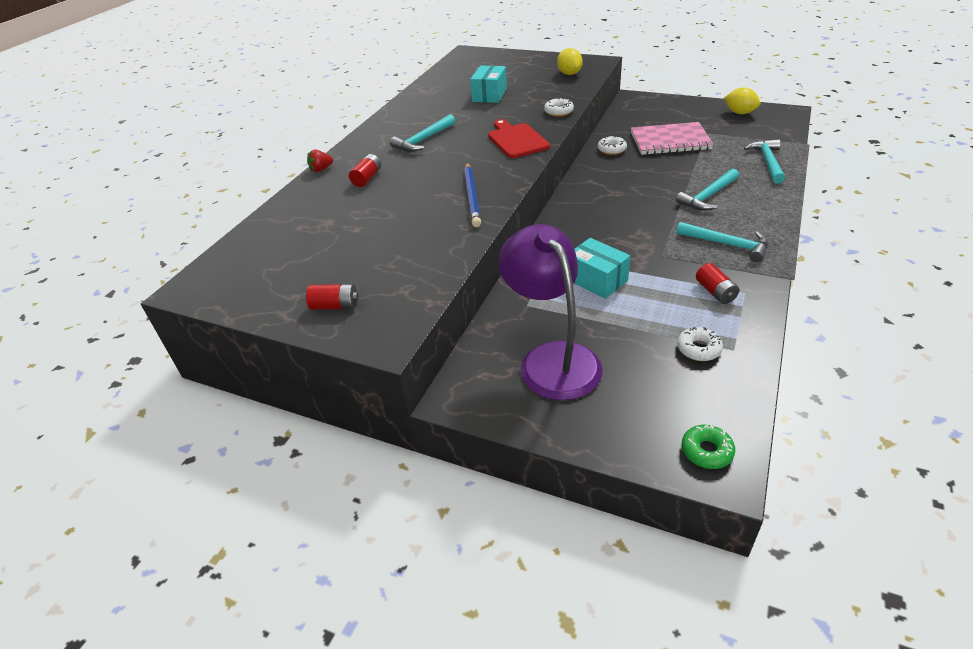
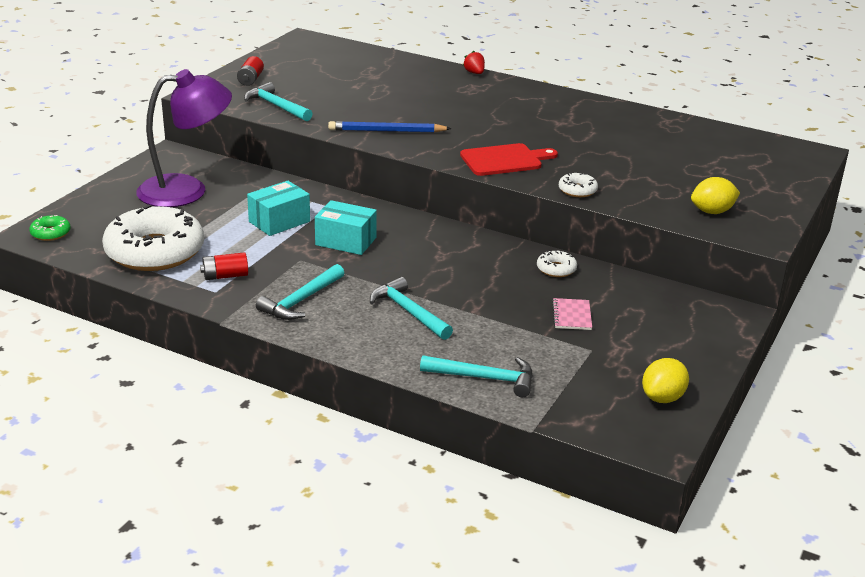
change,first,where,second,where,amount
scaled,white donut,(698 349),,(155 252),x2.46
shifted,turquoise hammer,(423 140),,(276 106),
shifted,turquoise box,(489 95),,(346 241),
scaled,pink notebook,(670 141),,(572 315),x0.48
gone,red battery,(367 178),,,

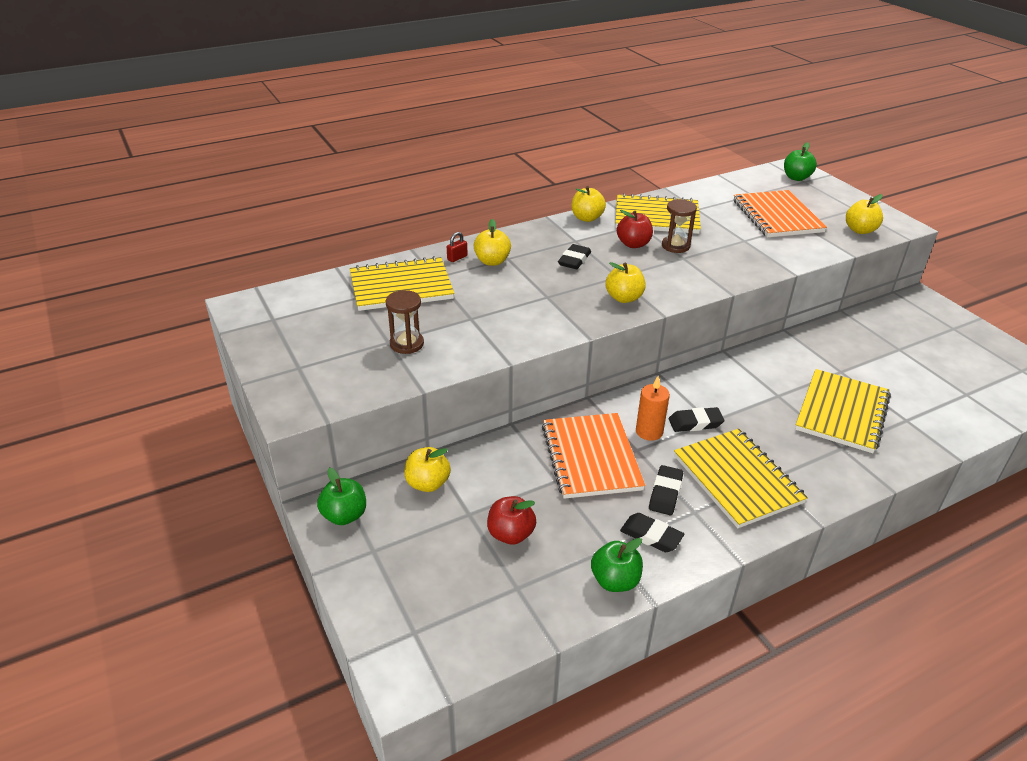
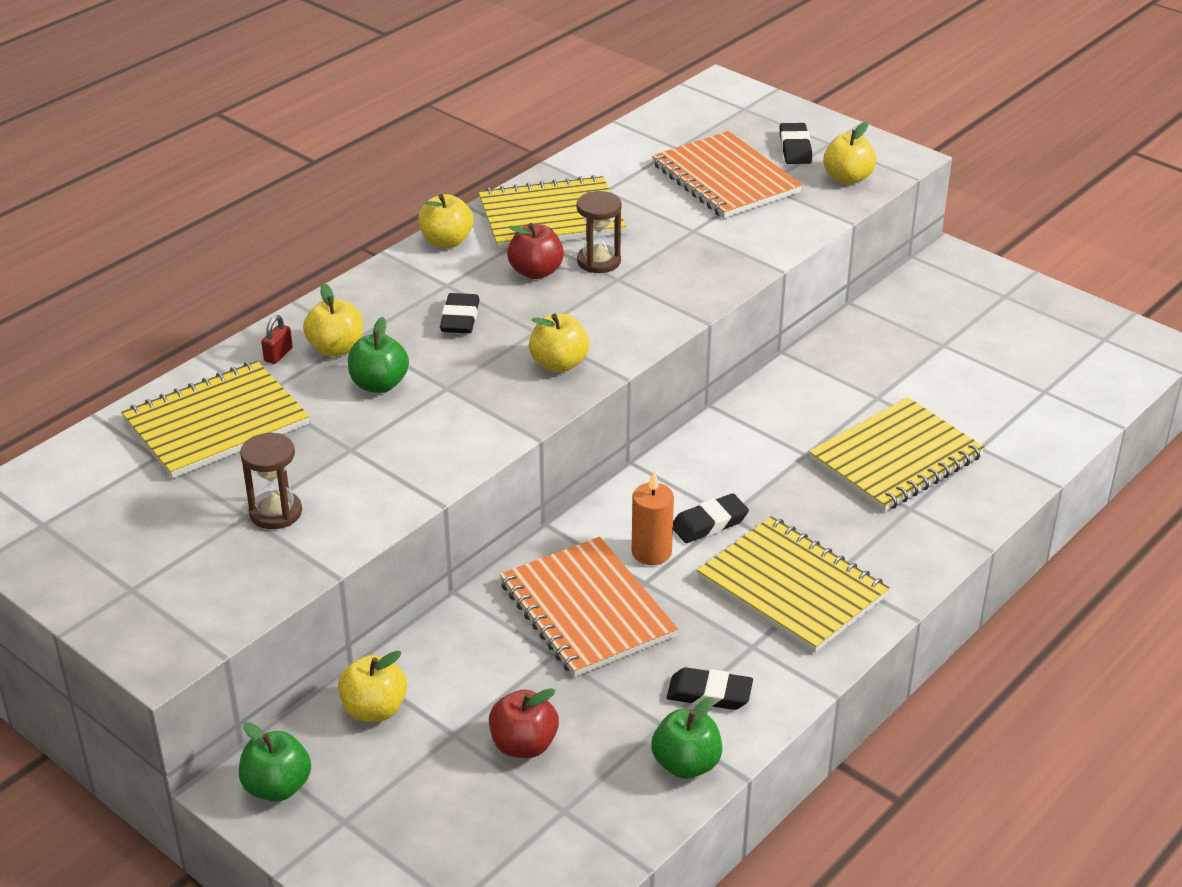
change,first,where,second,where,amount
shifted,green apple,(796 178),,(379 384),
shifted,black eraser,(665 493),,(795 148),
rotated,yellow notebook,(842 412),,(896 458),45 degrees clockwise

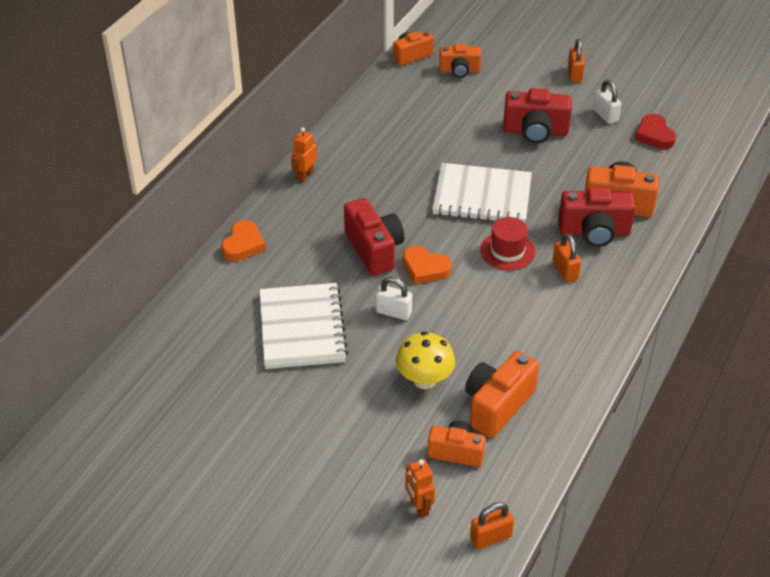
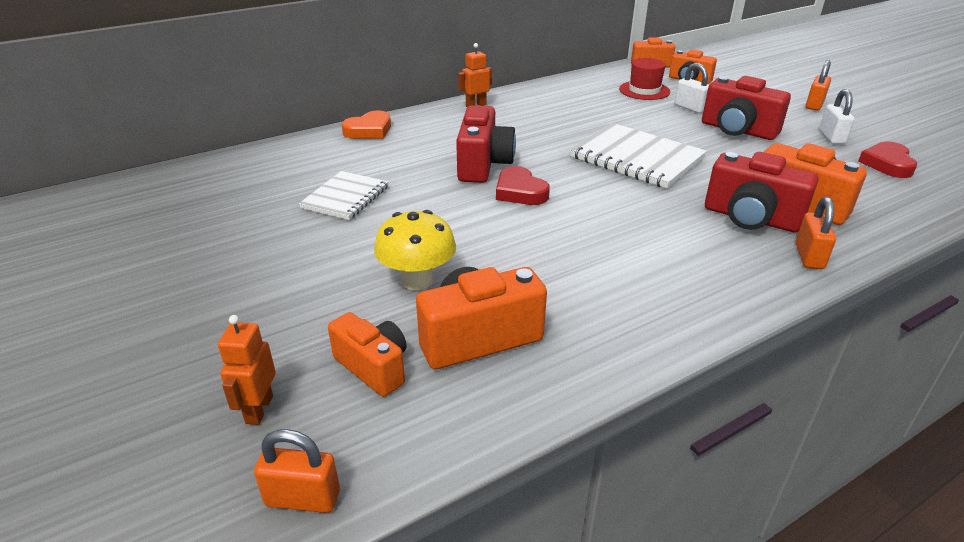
change,first,where,second,where,amount
scaled,white notebook,(302 328),,(345 197),x0.62
repainted,orange heart,(425 268),red heart,(520 191),
shifted,red hat,(507 251),,(644 90),
shifted,white padlock,(393 312),,(690 108),
shifted,orange padlock,(565 271),,(809 256),

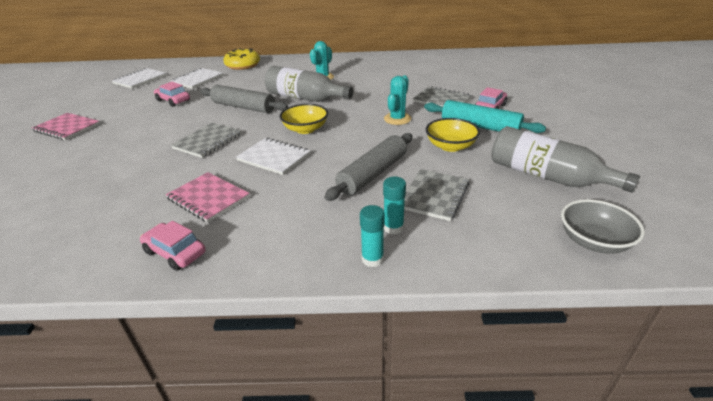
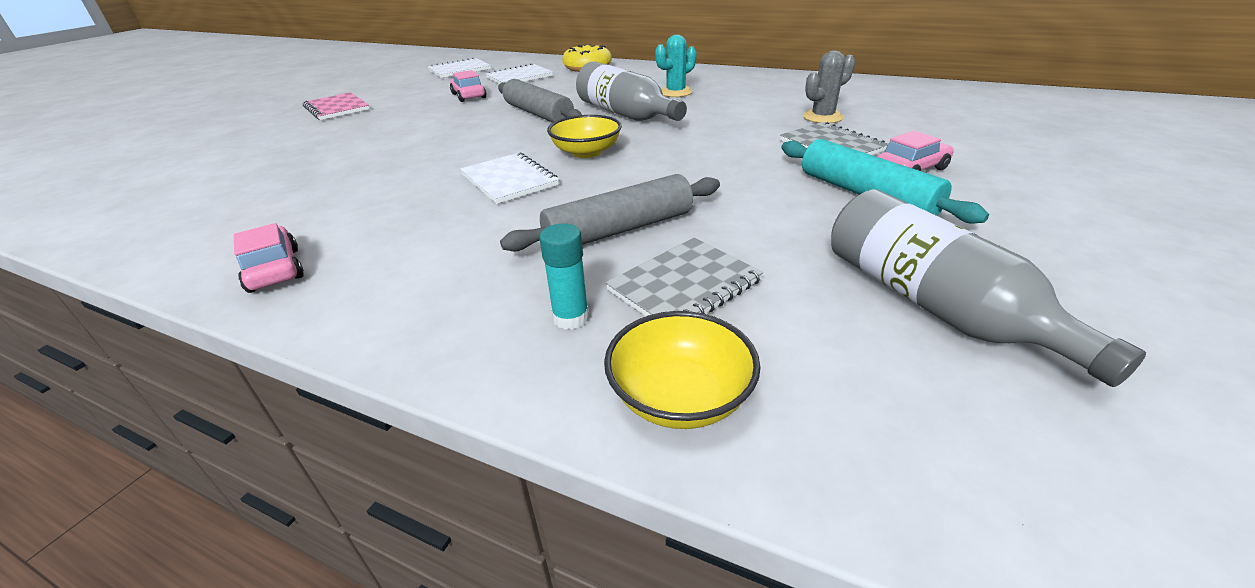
change,first,where,second,where,amount
shifted,yellow bowl,(450 146),,(680 396),
new,,,grey cactus,(822 117),
gone,pink notebook,(208 198),,,
gone,grey notebook,(208 141),,,
gone,turquoise glue stick,(372 259),,,
gone,turquoise cactus,(397 119),,,
gone,grey bowl,(593 241),,,

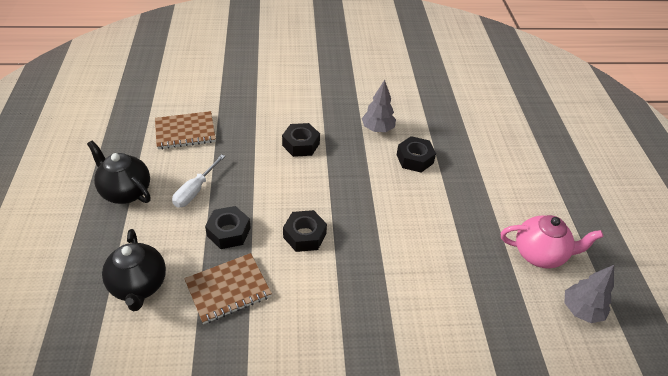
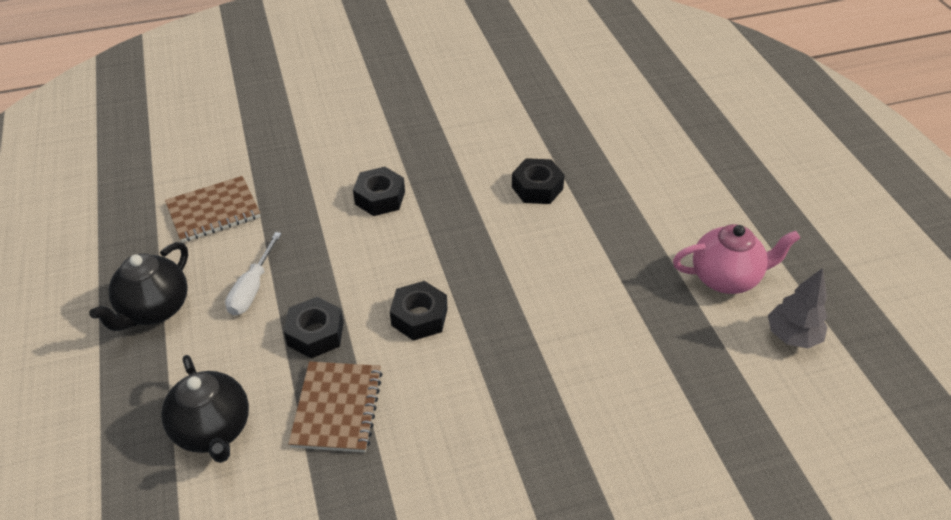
change,first,where,second,where,amount
rotated,black teapot,(126 192),,(154 309),90 degrees counterclockwise
rotated,brown notebook,(228 289),,(337 408),45 degrees counterclockwise
gone,grey tree,(377 129),,,

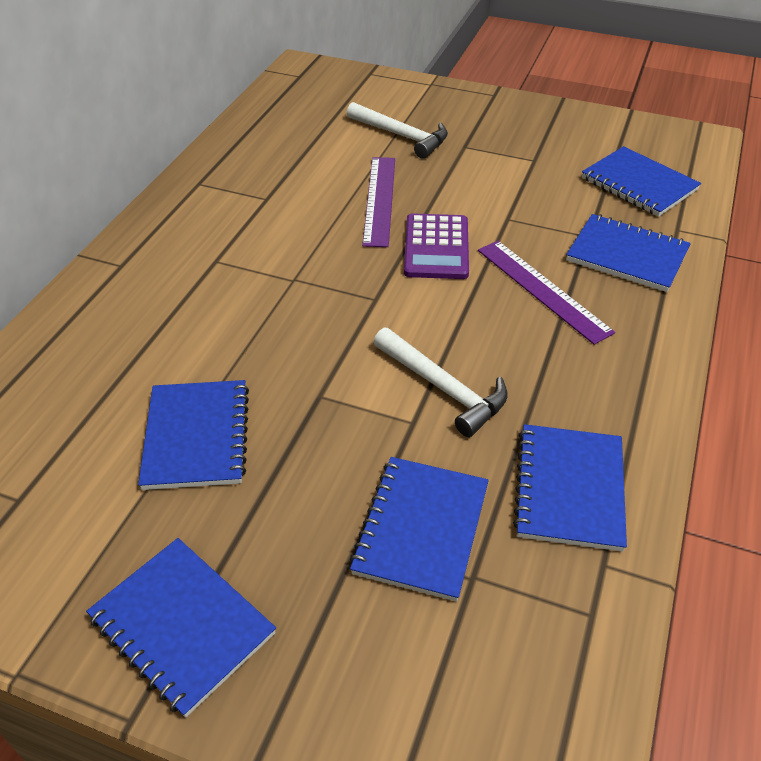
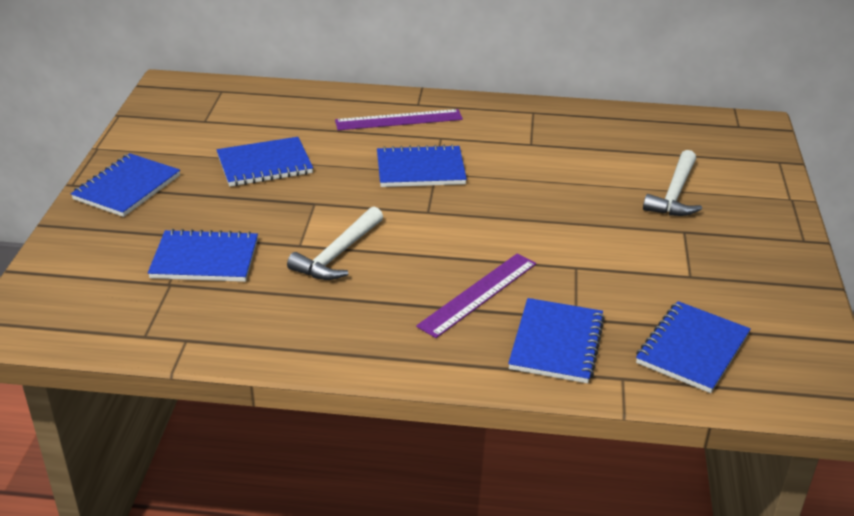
change,first,where,second,where,amount
shifted,purple ruler,(380 200),,(399 120),
shifted,blue notebook,(569 488),,(420 169),
gone,purple calculator,(436 247),,,

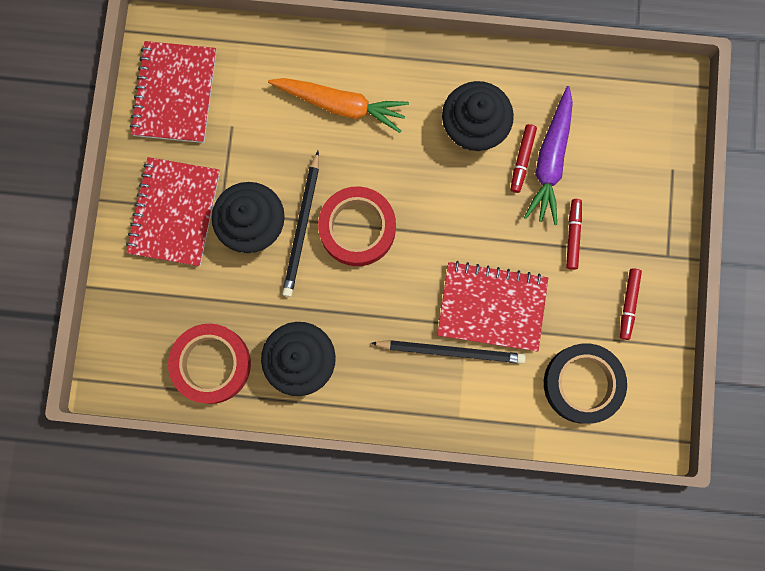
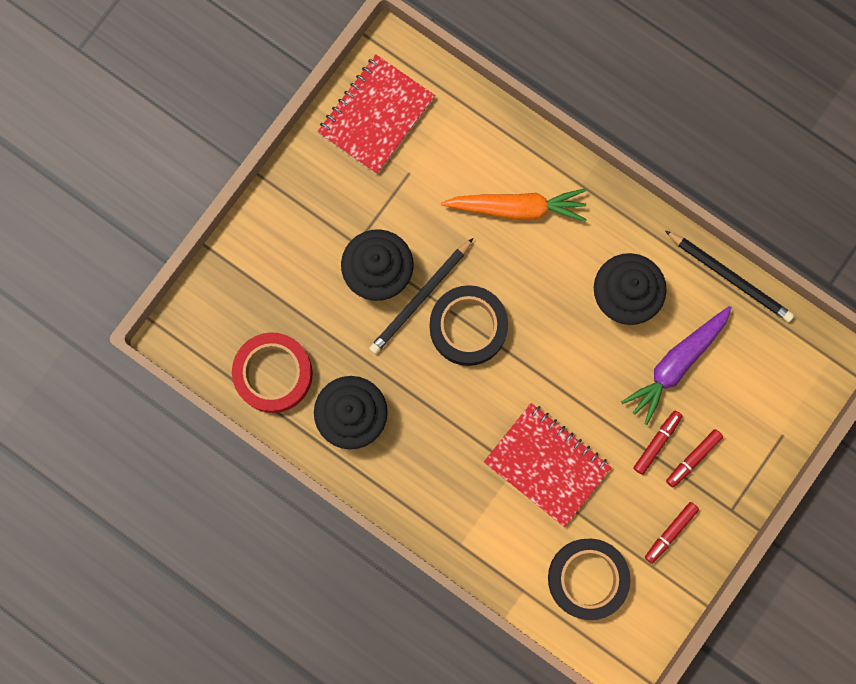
change,first,where,second,where,amount
repainted,red tape,(357 228),black tape,(468 327),
rotated,orange carrot,(340 105),,(516 208),45 degrees counterclockwise
shifted,black pencil,(451 351),,(730 277),
shifted,red marker,(522 160),,(693 458),
gone,red notebook,(174 212),,,

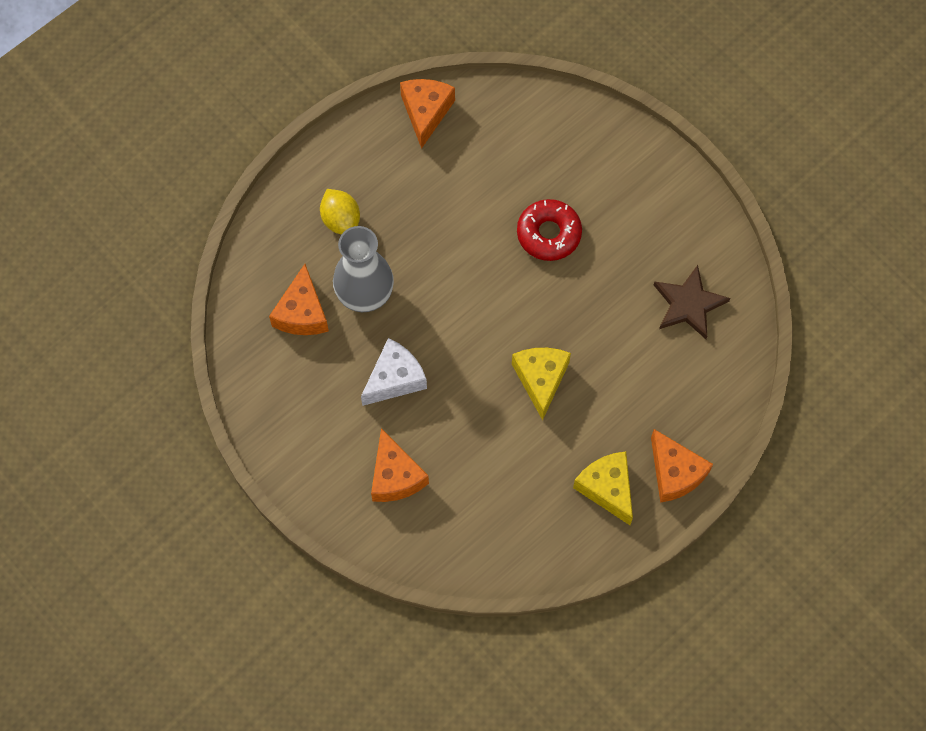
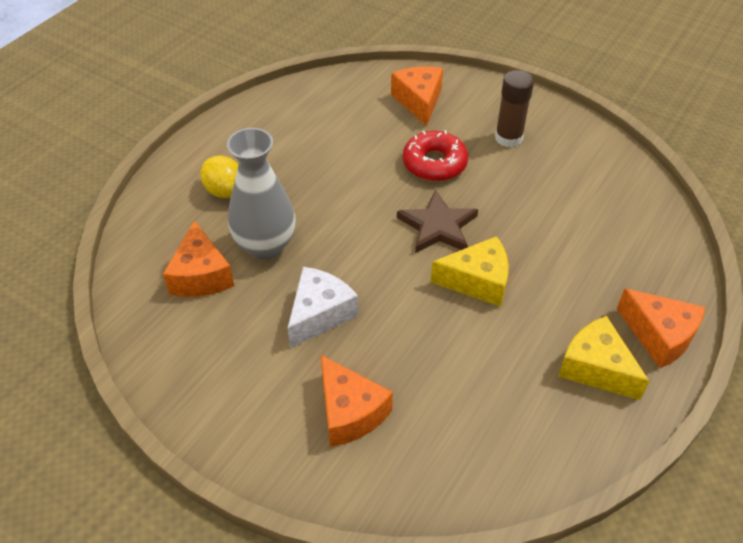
change,first,where,second,where,amount
shifted,orange cheese,(426 112),,(419 101),
shifted,brown star,(689 304),,(438 226),
rotated,yellow cheese,(541 379),,(477 281),105 degrees clockwise
new,,,brown glue stick,(508 138),

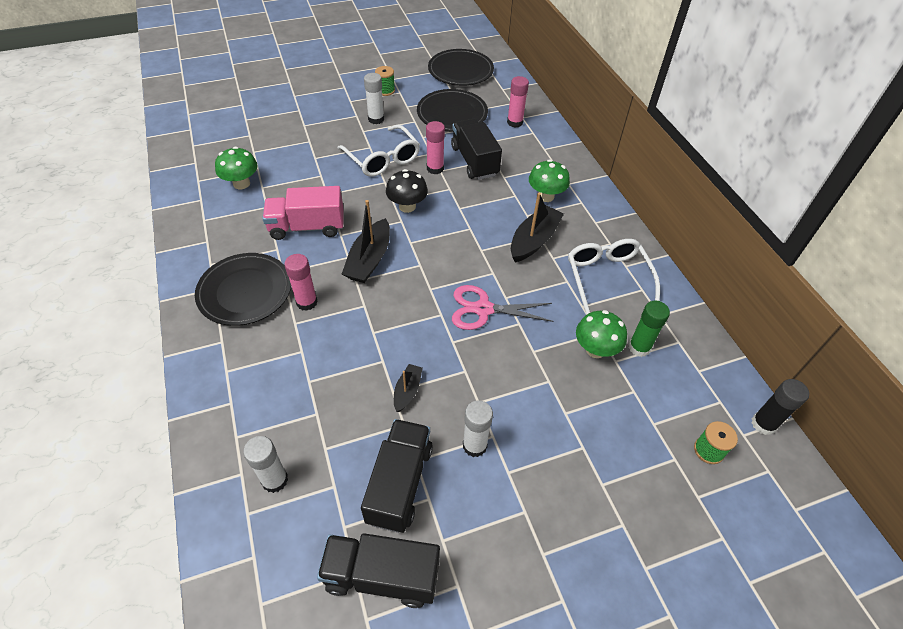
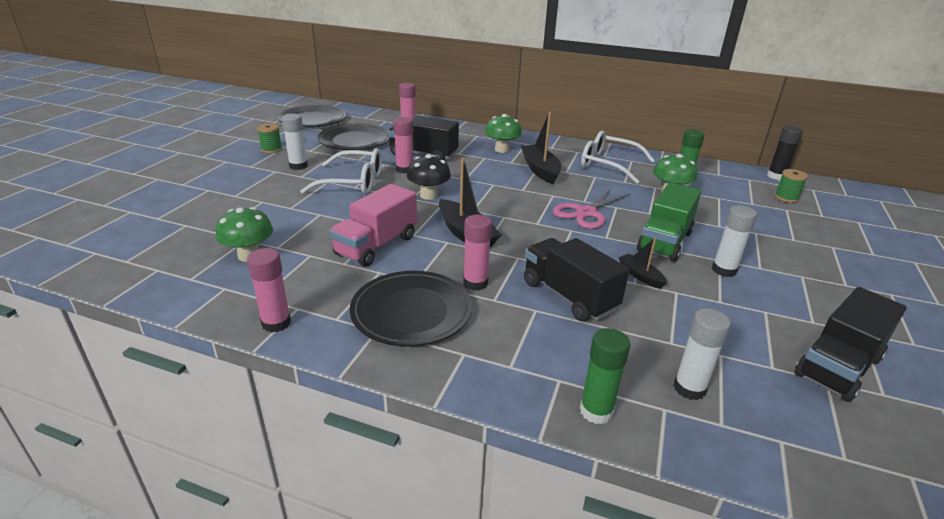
change,first,where,second,where,amount
new,,,pink glue stick,(276 323),
shifted,black truck,(399 484),,(569 296),
new,,,green glue stick,(596 411),
new,,,green truck,(664 242),

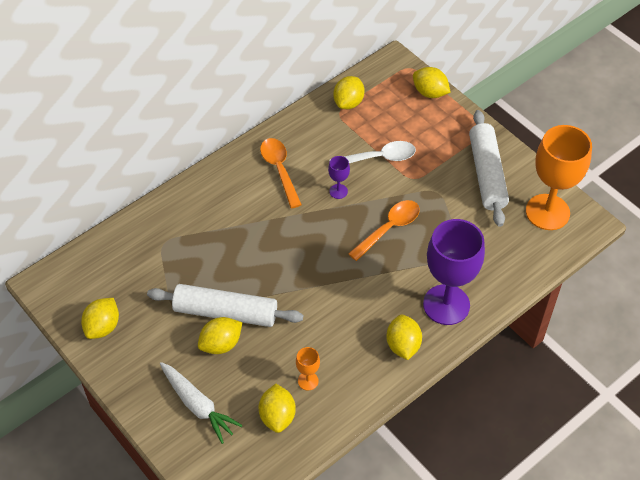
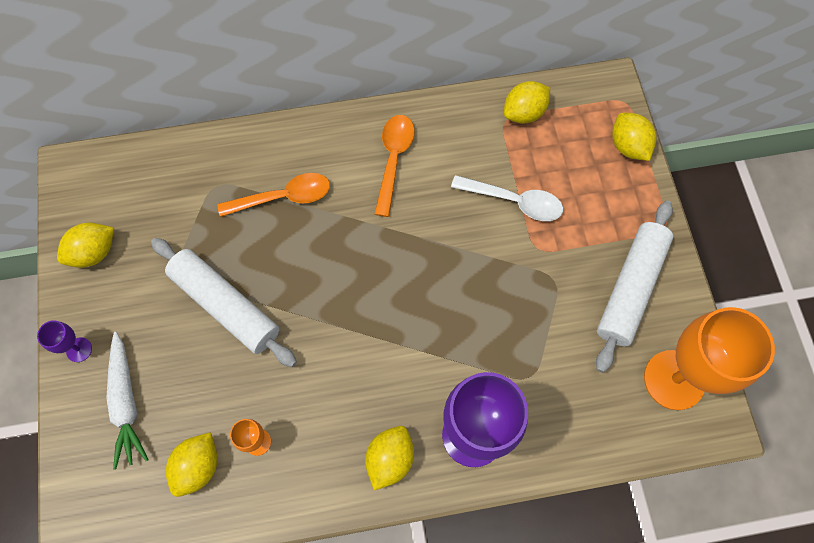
change,first,where,second,where,amount
shifted,purple goblet,(338 191),,(79 349),
shifted,orange spoon,(389 228),,(283 197),
gone,yellow lemon,(221 344),,,

